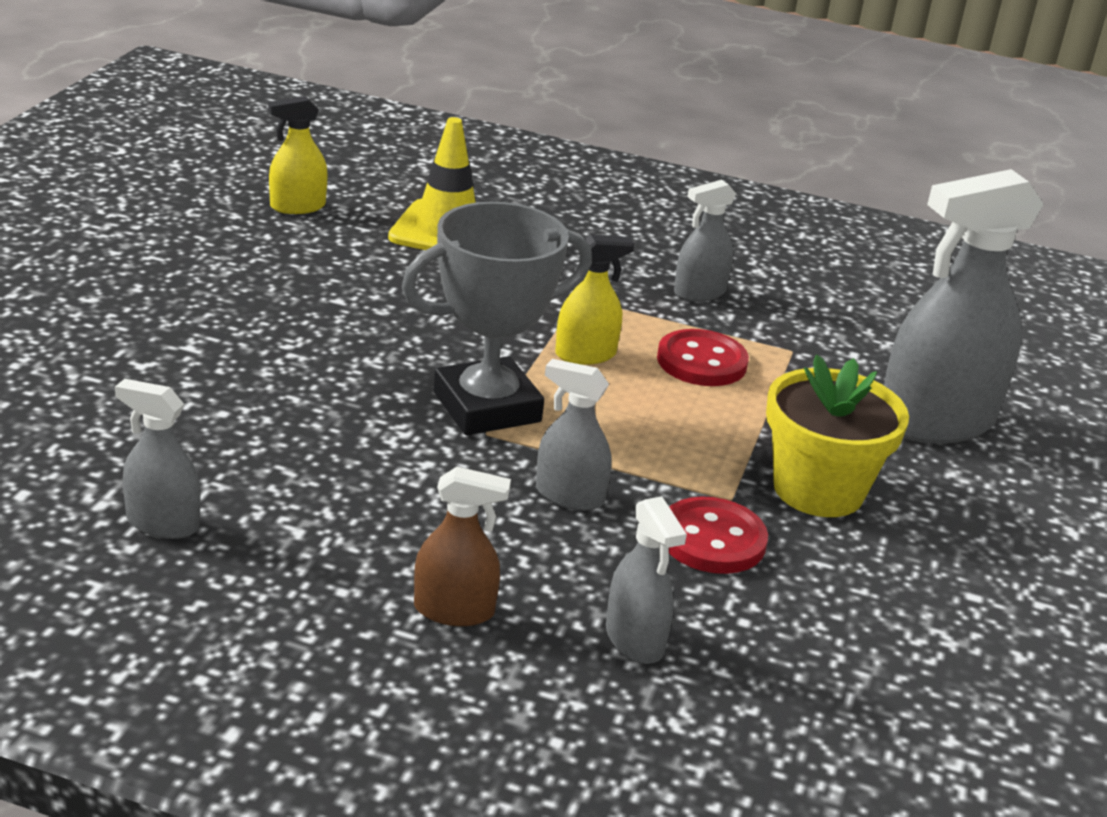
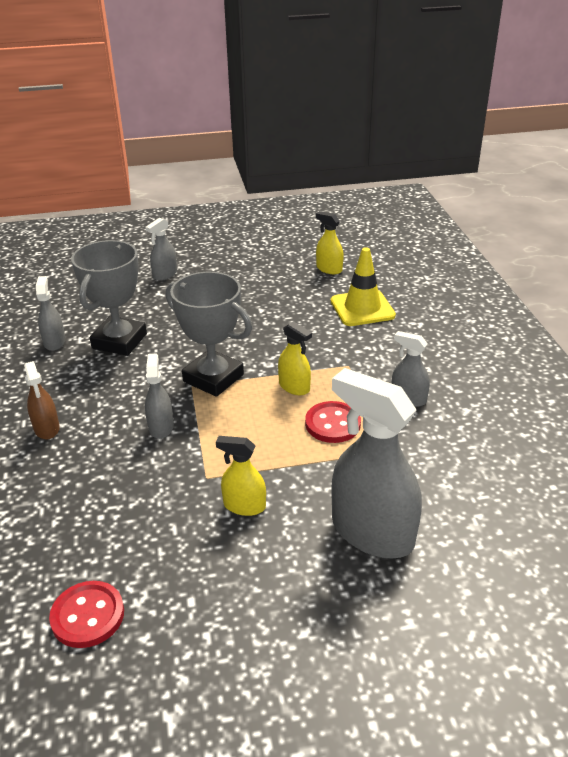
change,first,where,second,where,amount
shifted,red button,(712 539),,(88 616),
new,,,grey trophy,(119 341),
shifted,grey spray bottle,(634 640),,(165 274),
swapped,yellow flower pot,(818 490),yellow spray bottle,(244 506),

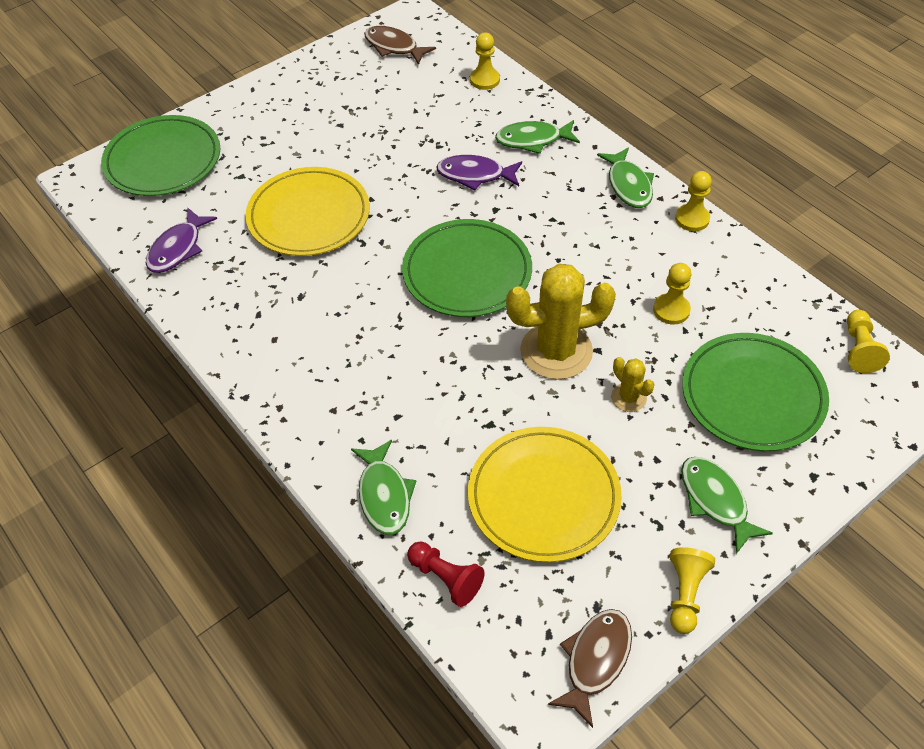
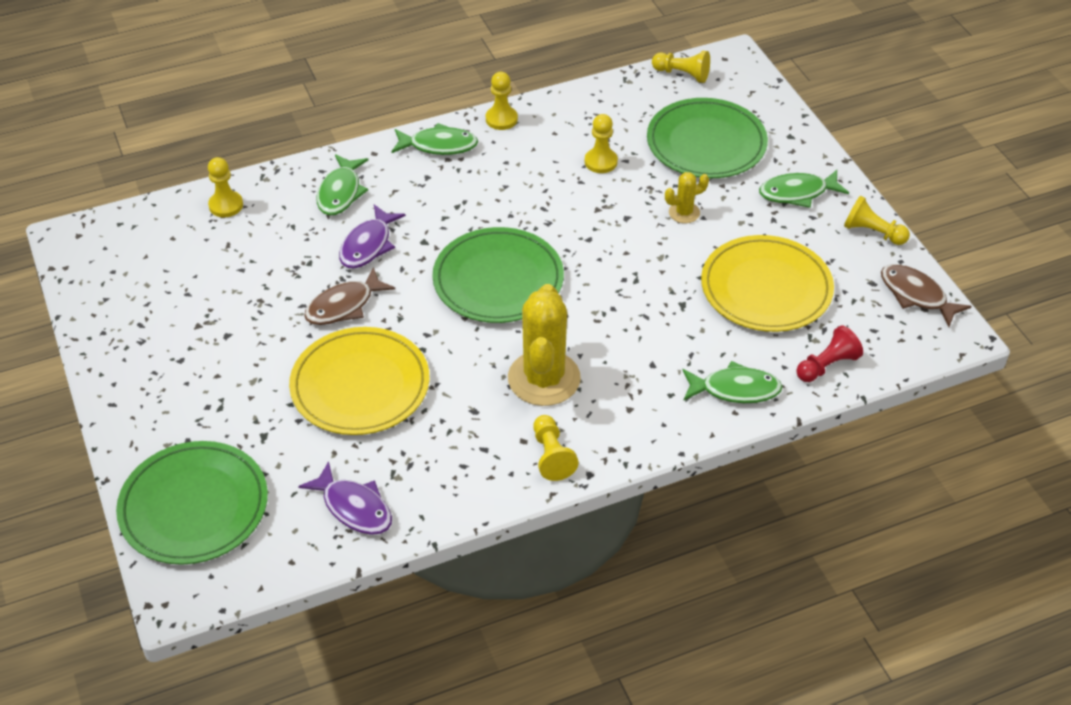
change,first,where,second,where,amount
shifted,brown fish,(394 47),,(344 306),
shifted,yellow cactus,(556 351),,(544 378),
new,,,yellow pawn,(551 456),

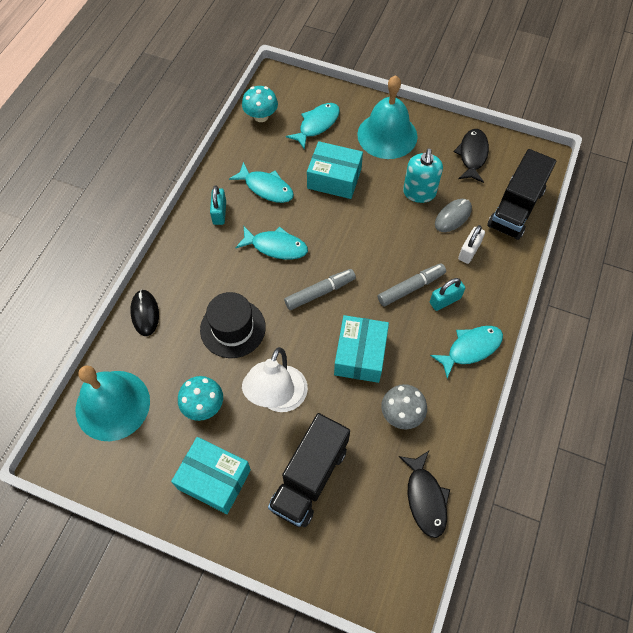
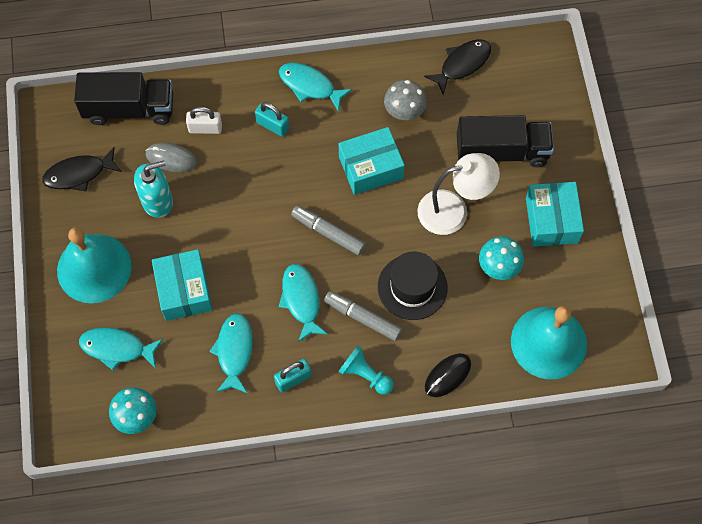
change,first,where,second,where,amount
shifted,grey marker,(411 288),,(362 318),
new,,,turquoise pawn,(365 375),

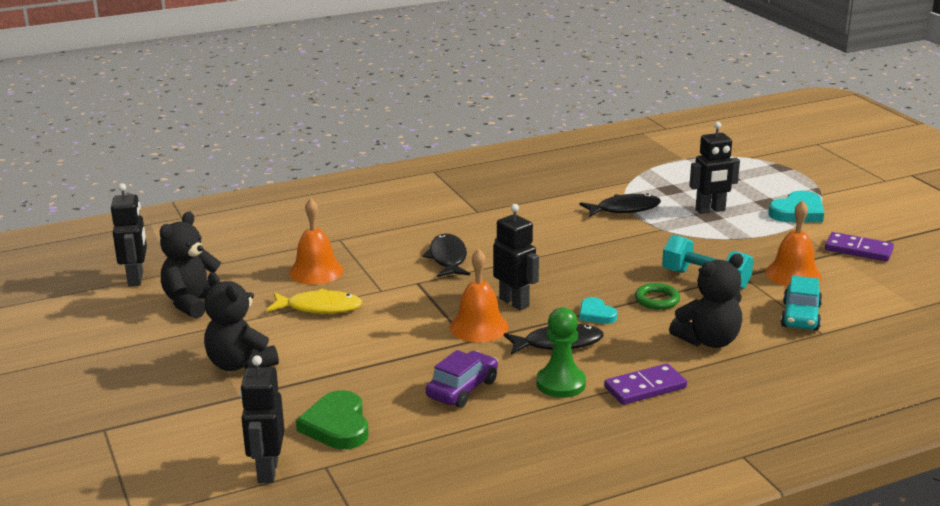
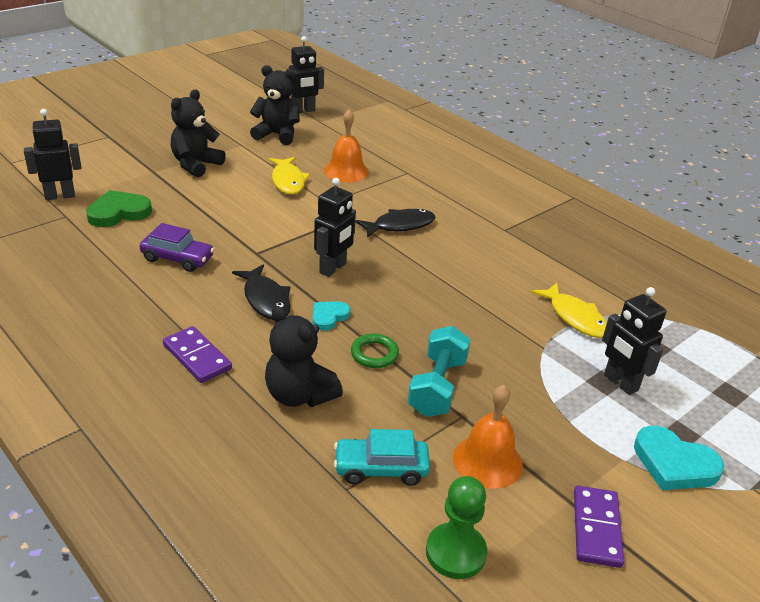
change,first,where,second,where,amount
shifted,green pawn,(561 384),,(455 552),
repainted,black fish,(624 209),yellow fish,(575 317),
gone,orange bell,(479 327),,,

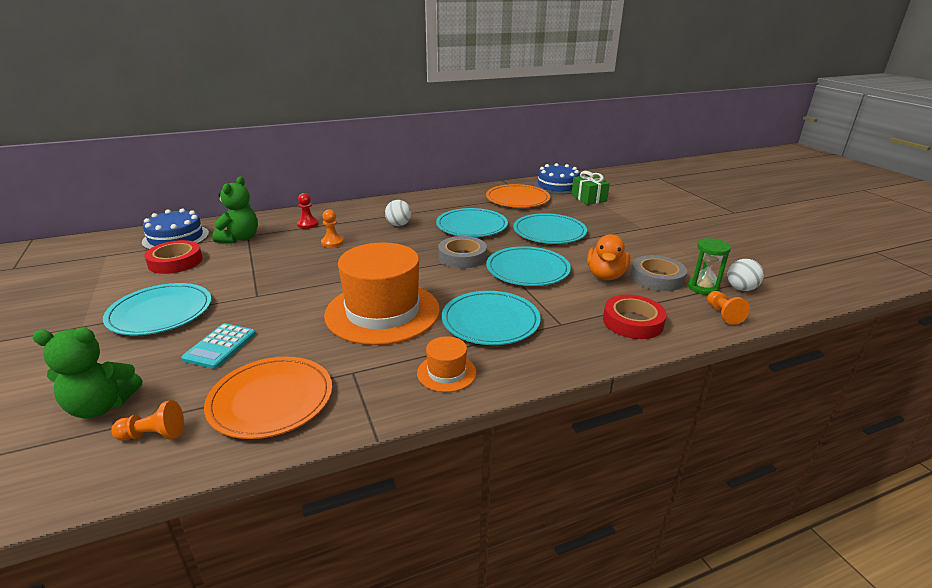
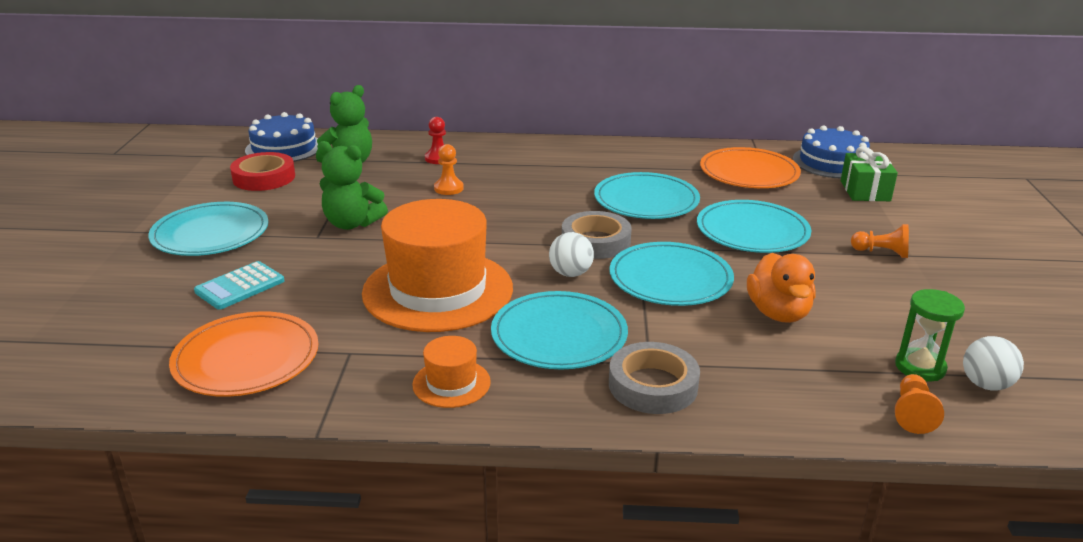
change,first,where,second,where,amount
shifted,green teddy bear,(101 406),,(352 223),
shifted,white ball,(398 225),,(570 273),
shifted,grey tape,(657 278),,(653 385),
rotated,orange duck,(606 276),,(778 313),45 degrees counterclockwise
shifted,orange pawn,(153 435),,(881 253),
gone,red tape,(632 322),,,

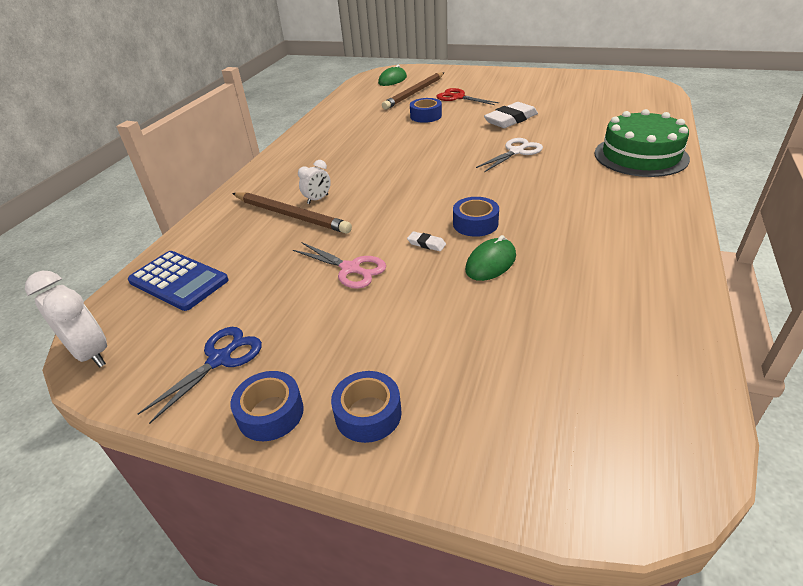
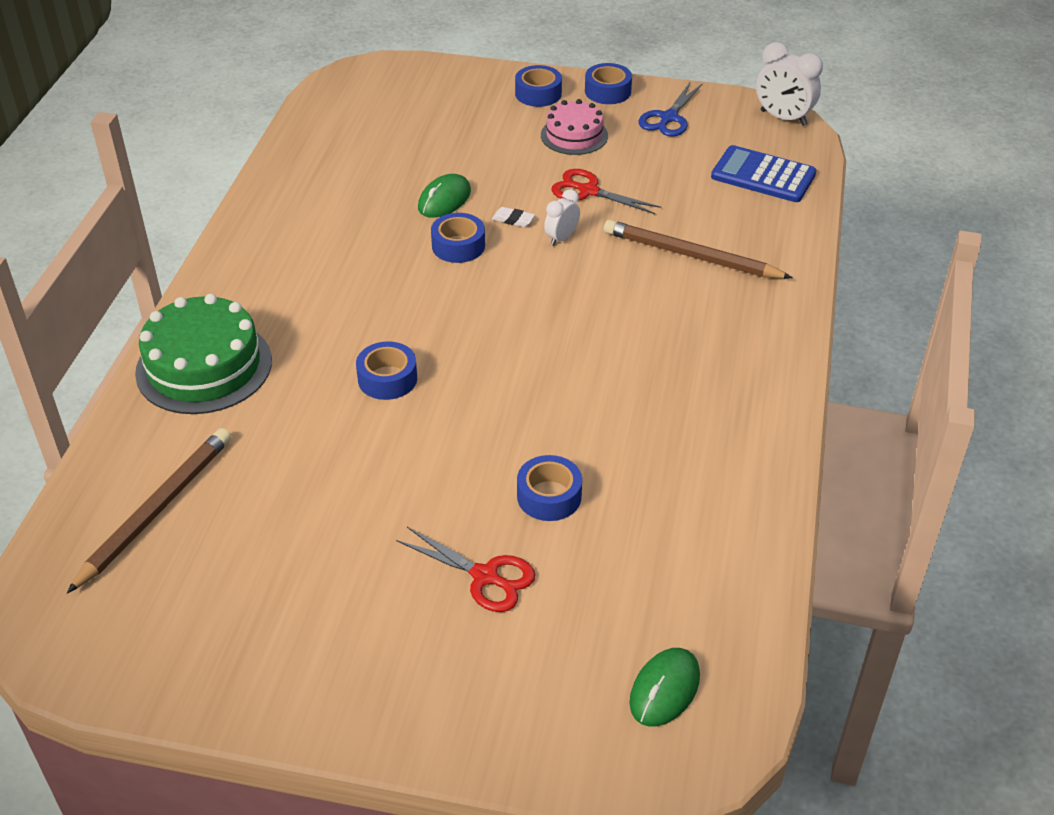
change,first,where,second,where,amount
shifted,brown pencil,(414 93),,(156 510),
swapped,white scissors,(516 152),blue tape,(387 379),
new,,,pink cake,(574 135),
shifted,white clock,(318 199),,(561 238),
repainted,pink scissors,(350 269),red scissors,(588 191),
gone,white eraser,(510 119),,,

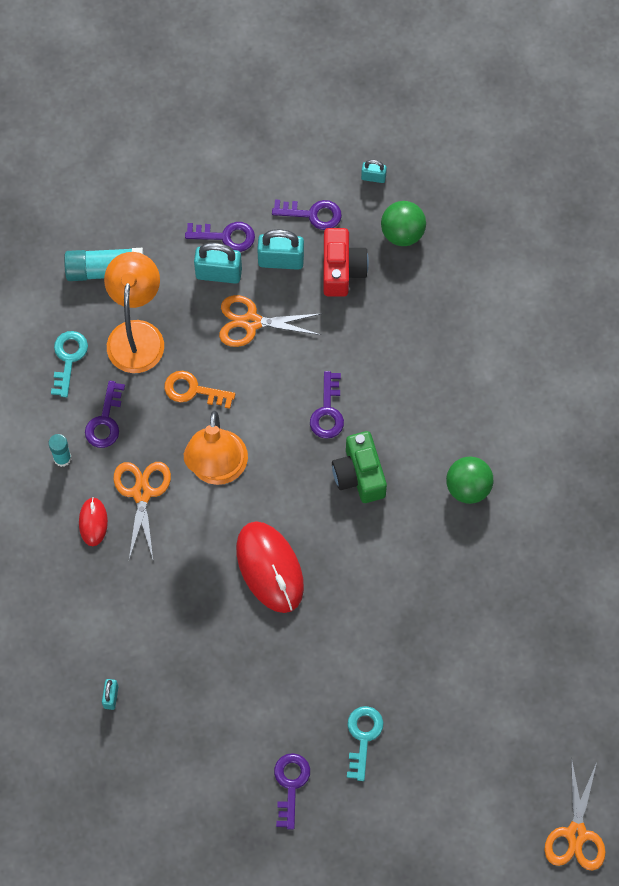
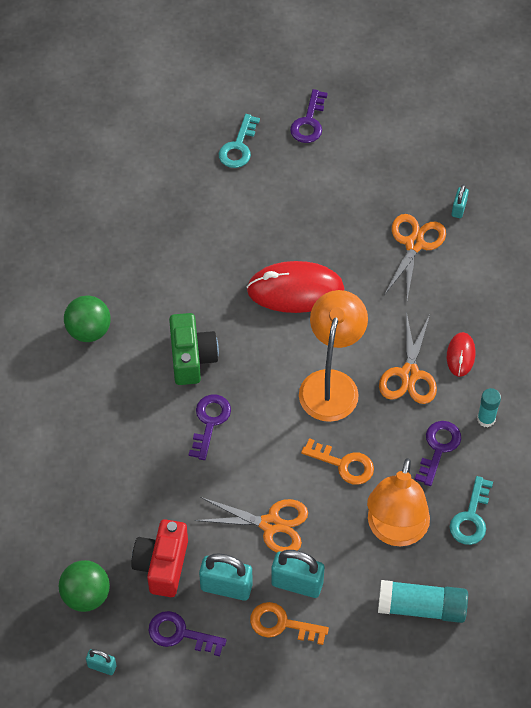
change,first,where,second,where,amount
rotated,red mouse,(270 568),,(295 290),75 degrees counterclockwise
repainted,purple key,(226 236),orange key,(281 624),
shifted,orange scissors,(576 834),,(414 244),

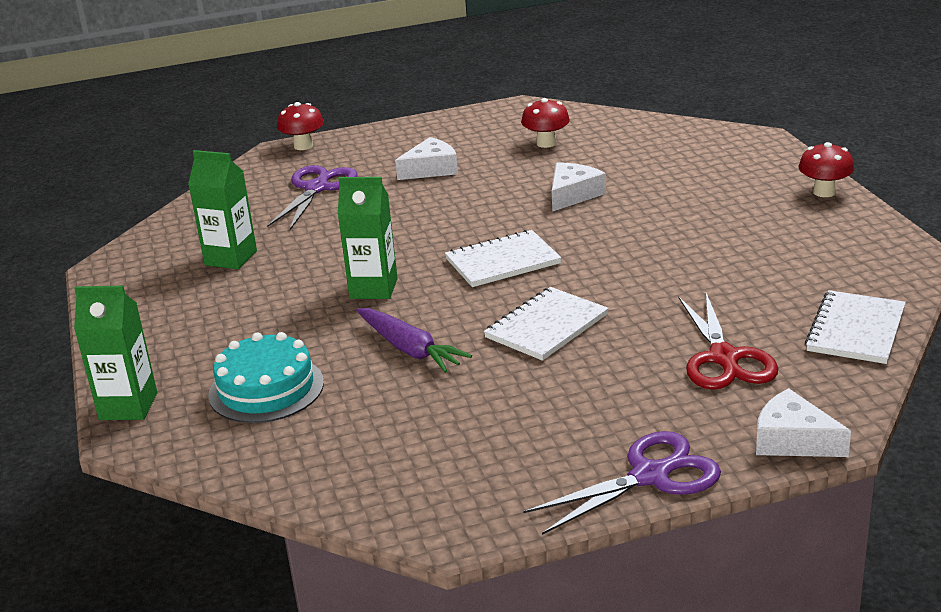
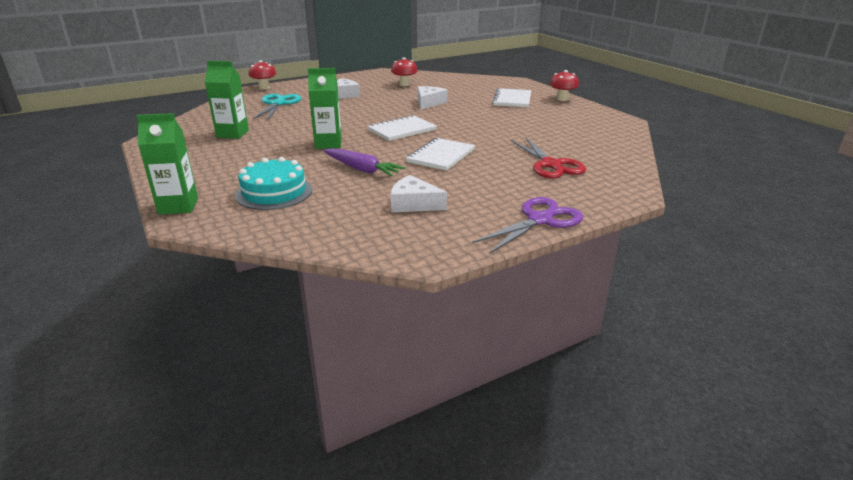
change,first,where,second,where,amount
repainted,purple scissors,(317 188),turquoise scissors,(278 104),
shifted,white cheese,(793 440),,(413 204),
shifted,white notebook,(855 330),,(512 99),

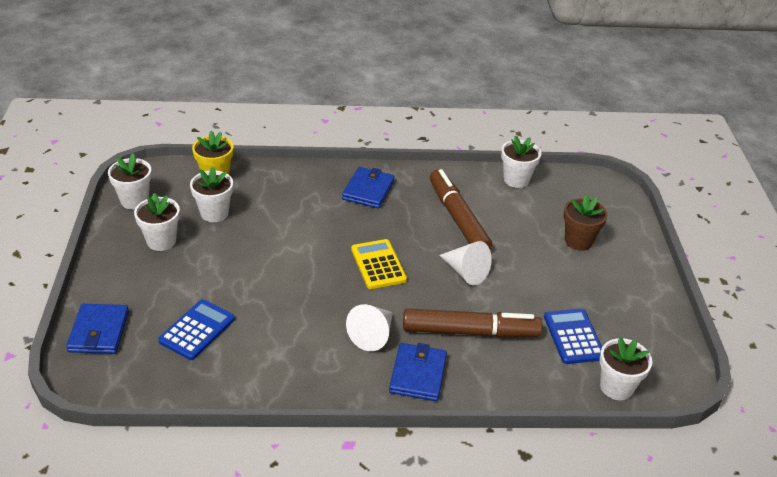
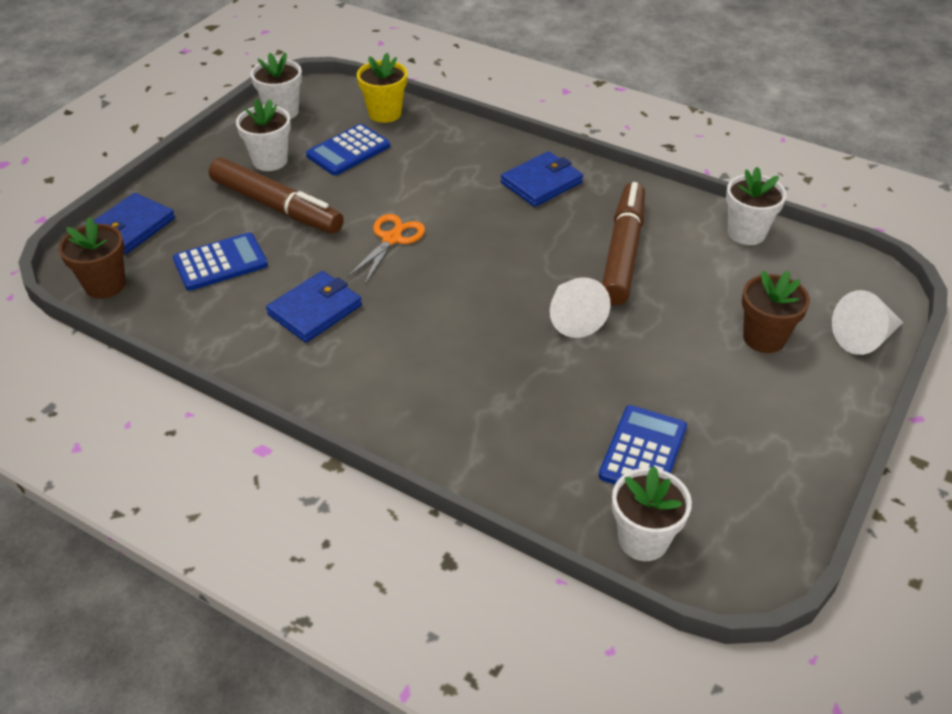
change,first,where,second,where,amount
new,,,brown flower pot,(105 285),
shifted,brown marker,(470 332),,(276 207),
shifted,blue wallet,(418 374),,(315 310),
swapped,white flower pot,(214 213),blue calculator,(348 151),
new,,,orange scissors,(391 239),
shifted,white cone,(373 335),,(864 338),
gone,yellow calculator,(378 265),,,

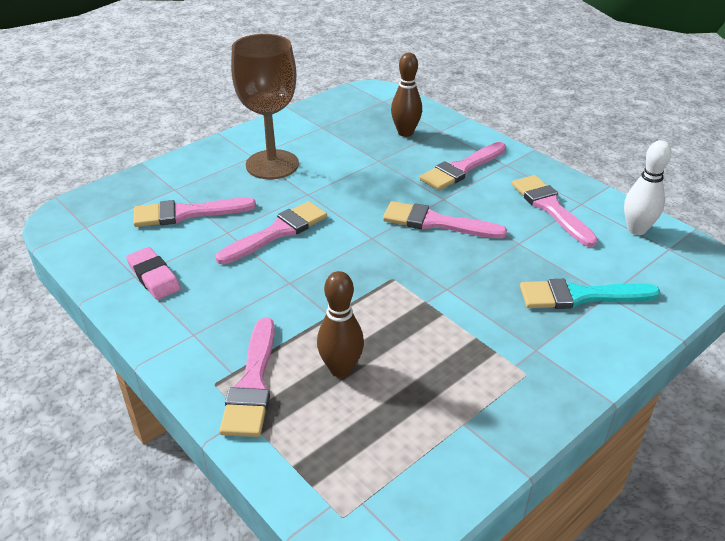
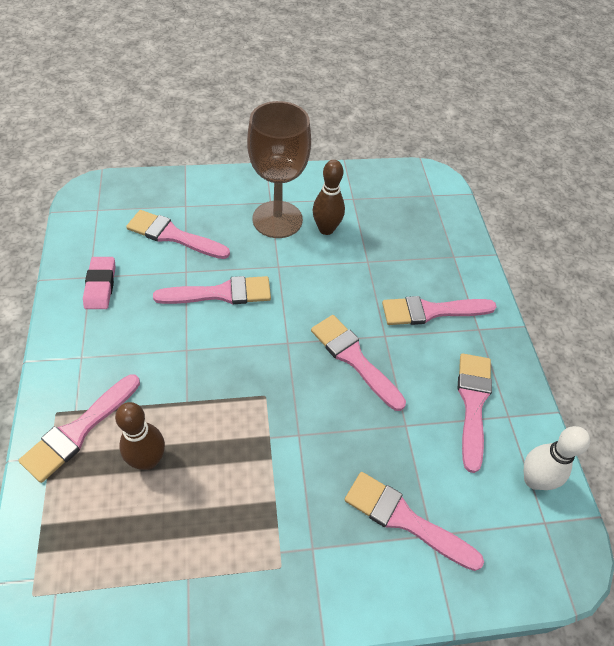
change,first,where,second,where,amount
shifted,brown bowling pin,(405 133),,(326 229),
repainted,turquoise brush,(580 296),pink brush,(405 519),

